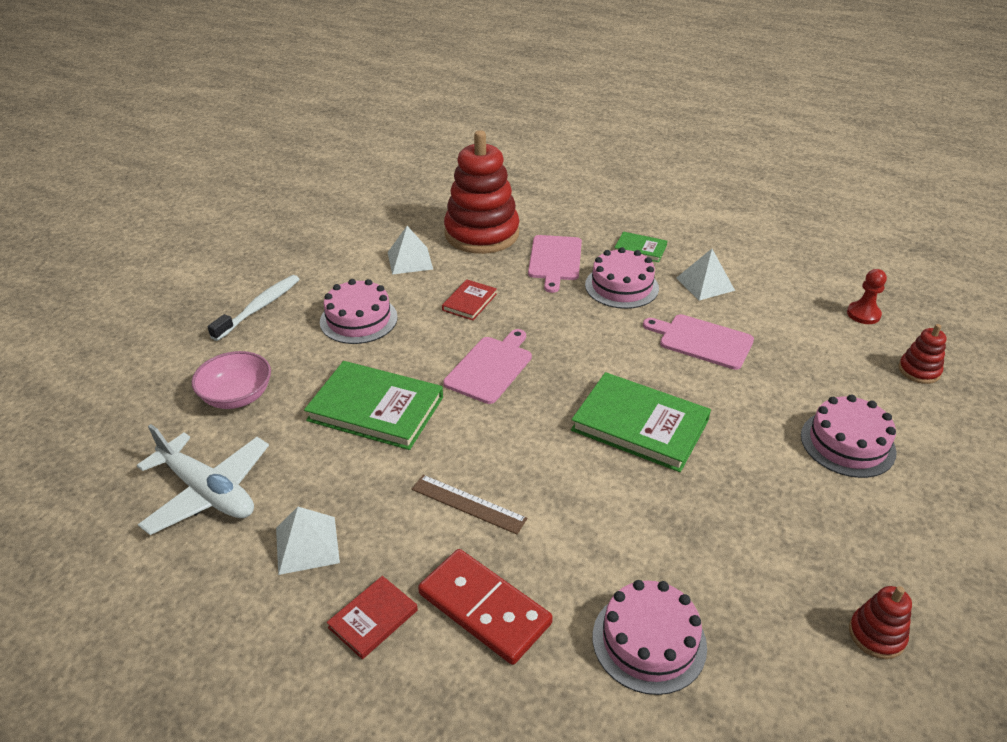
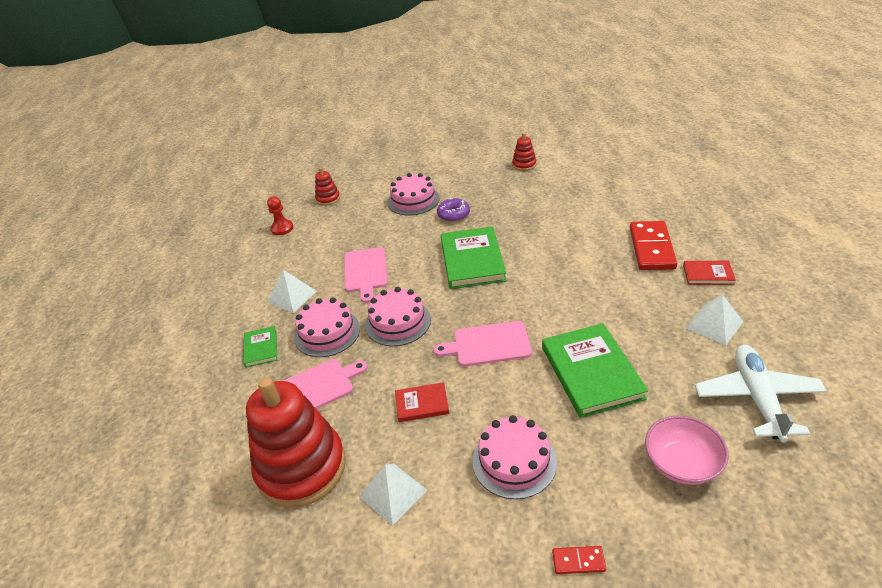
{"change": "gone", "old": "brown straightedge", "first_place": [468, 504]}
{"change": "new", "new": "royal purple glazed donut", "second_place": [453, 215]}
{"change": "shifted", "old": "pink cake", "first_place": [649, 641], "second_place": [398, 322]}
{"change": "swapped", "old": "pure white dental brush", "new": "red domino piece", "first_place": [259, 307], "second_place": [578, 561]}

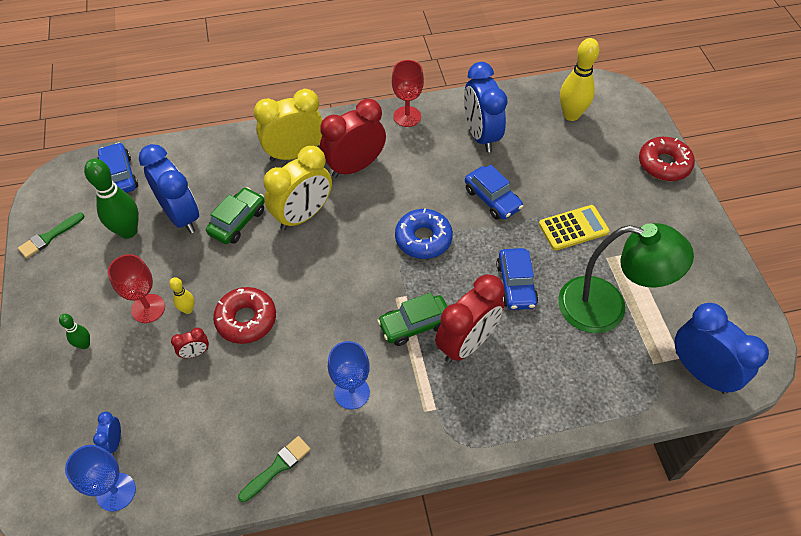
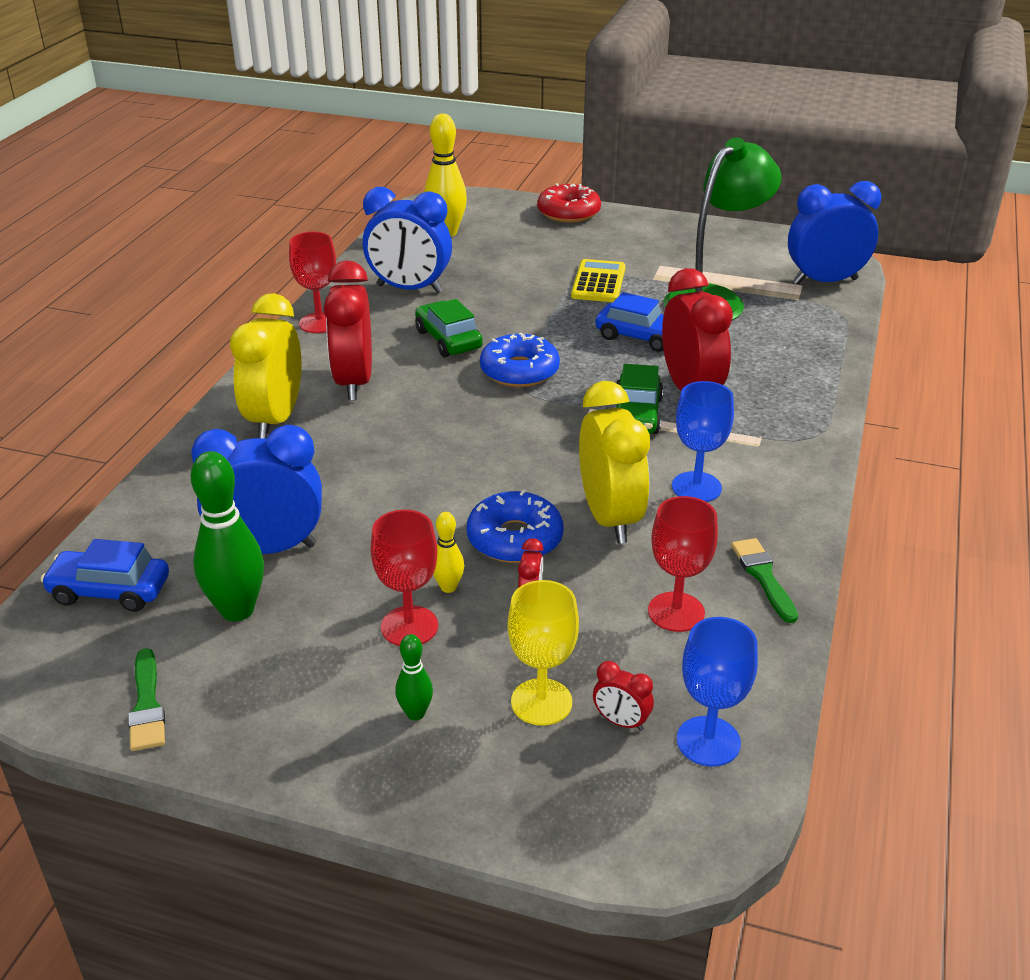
{"change": "gone", "old": "blue automobile", "first_place": [492, 199]}
{"change": "new", "new": "yellow wine glass", "second_place": [541, 702]}
{"change": "new", "new": "red wine glass", "second_place": [676, 612]}
{"change": "shifted", "old": "emerald automobile", "first_place": [237, 221], "second_place": [448, 340]}
{"change": "shifted", "old": "yellow alarm clock", "first_place": [303, 215], "second_place": [610, 518]}
{"change": "repainted", "old": "blue alarm clock", "new": "red alarm clock", "first_place": [115, 441], "second_place": [621, 722]}
{"change": "repainted", "old": "red glazed donut", "new": "blue glazed donut", "first_place": [246, 319], "second_place": [515, 539]}

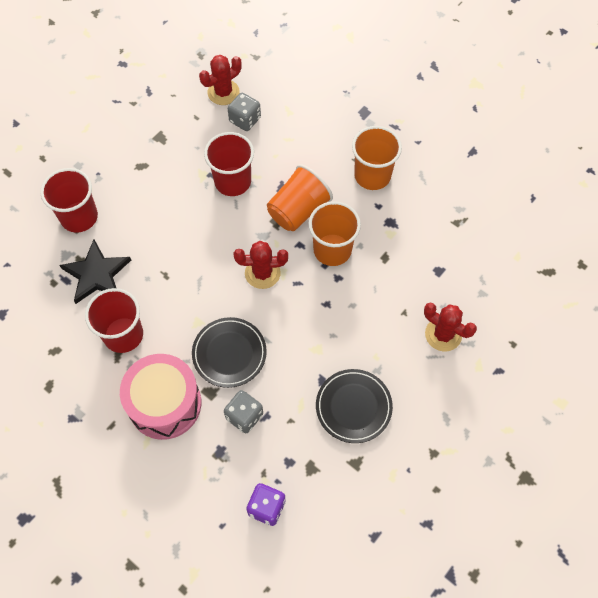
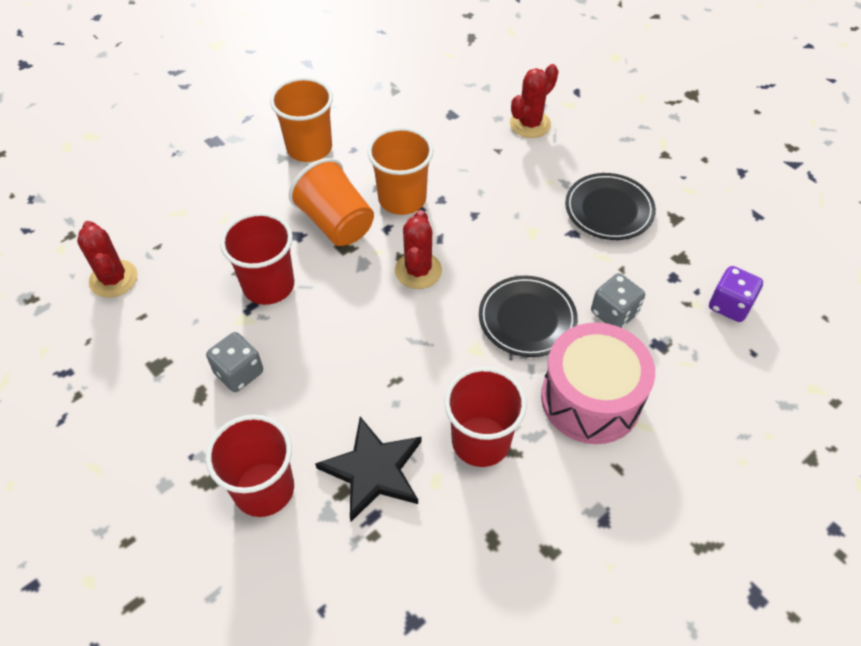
{"change": "shifted", "old": "grey game die", "first_place": [245, 120], "second_place": [239, 372]}

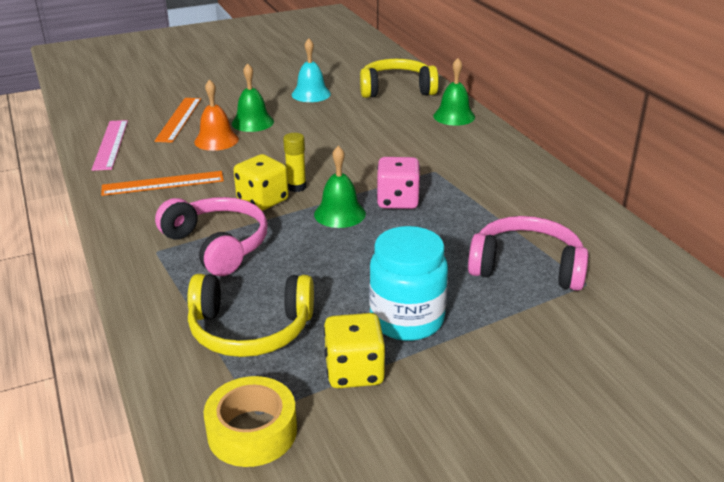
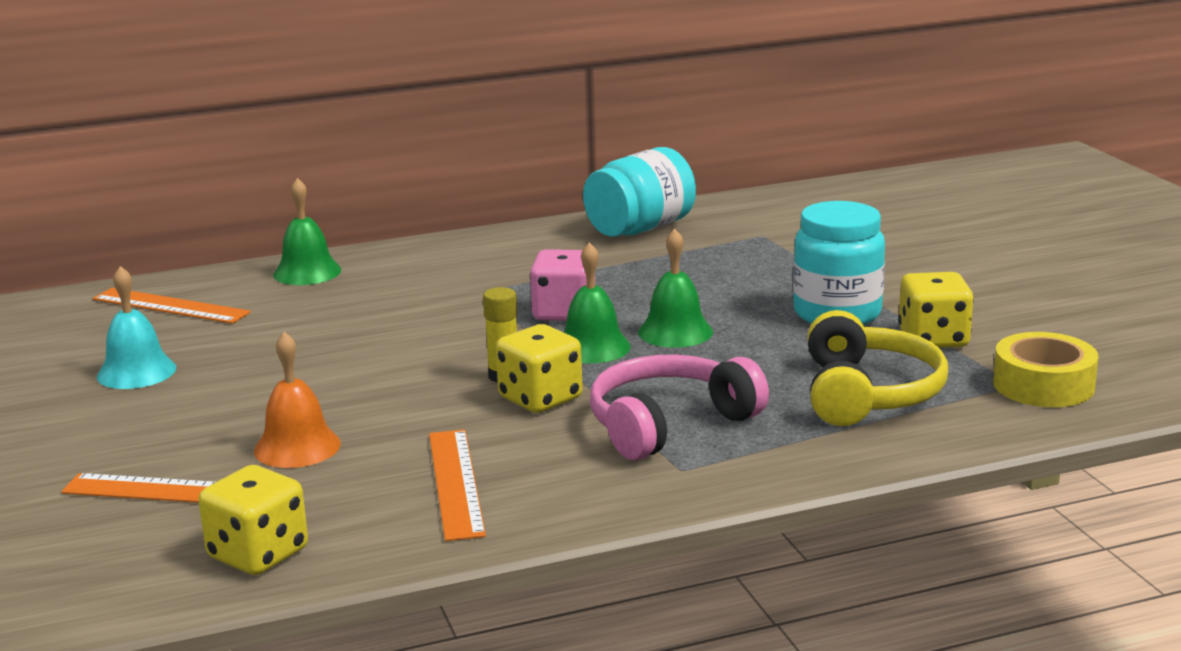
{"change": "gone", "old": "pink headphones", "first_place": [526, 267]}
{"change": "new", "new": "turquoise jam jar", "second_place": [640, 229]}
{"change": "shifted", "old": "emerald bell", "first_place": [252, 122], "second_place": [675, 332]}
{"change": "swapped", "old": "pink straightedge", "new": "yellow game die", "first_place": [111, 144], "second_place": [258, 554]}
{"change": "swapped", "old": "yellow headphones", "new": "orange straightedge", "first_place": [396, 89], "second_place": [170, 306]}

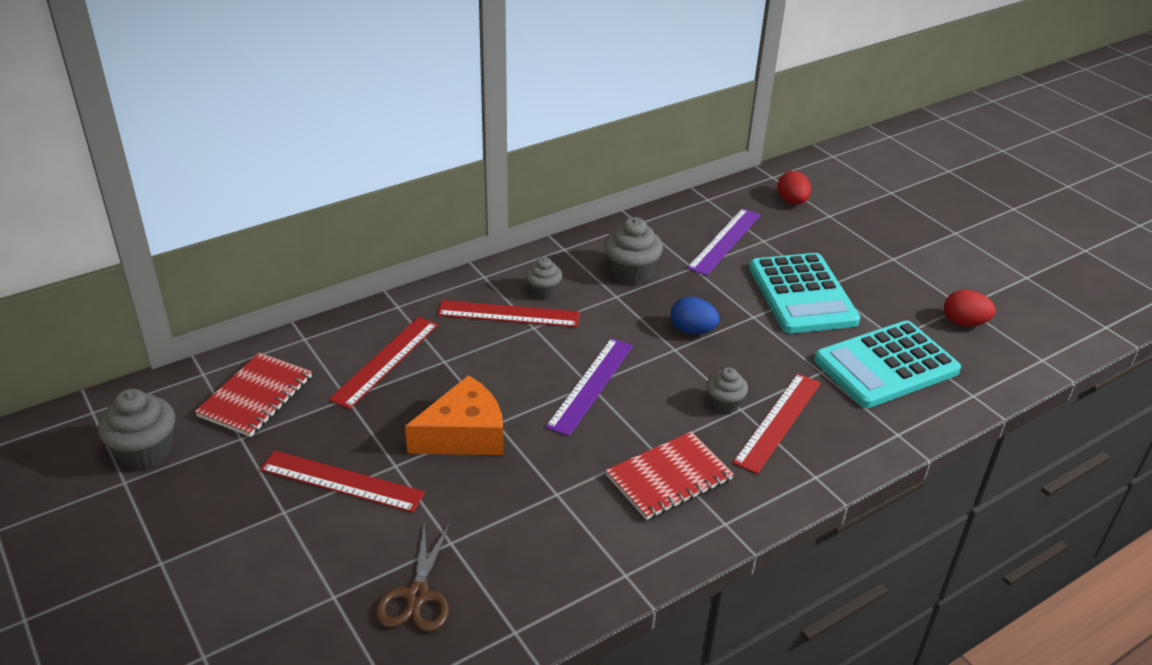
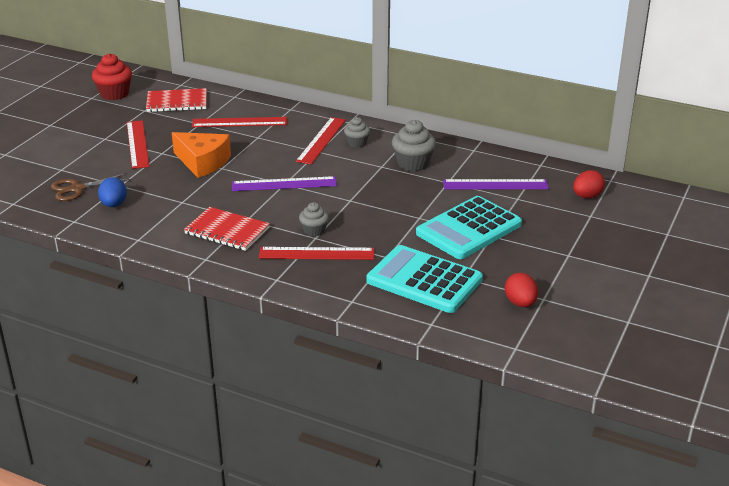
{"change": "shifted", "old": "blue egg", "first_place": [692, 330], "second_place": [114, 204]}
{"change": "repainted", "old": "grey cupcake", "new": "red cupcake", "first_place": [145, 451], "second_place": [114, 94]}
{"change": "rotated", "old": "red straightedge", "first_place": [508, 314], "second_place": [321, 140], "degrees": 45}

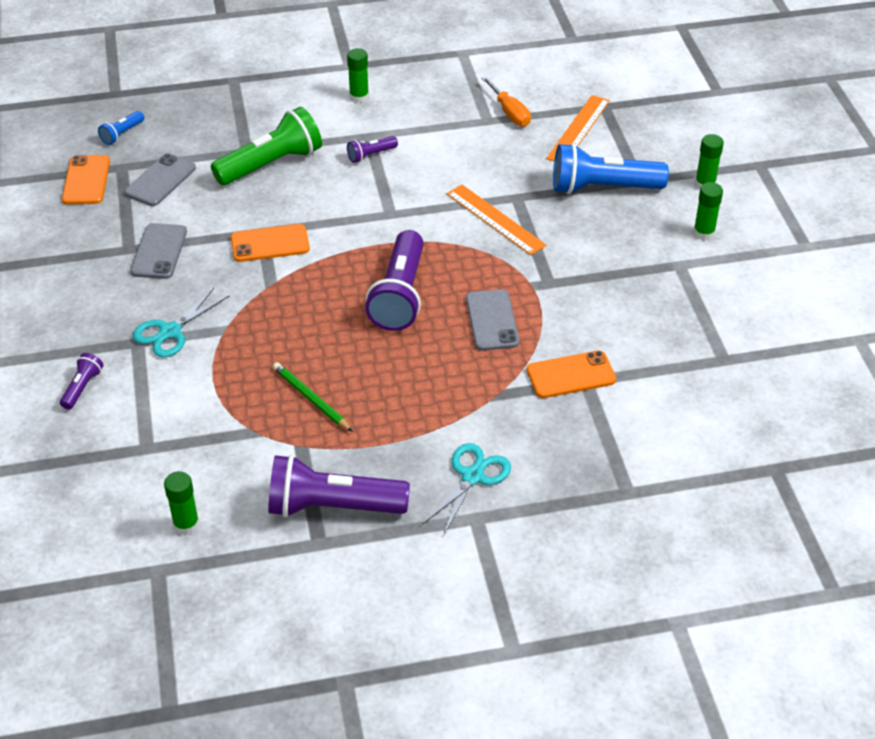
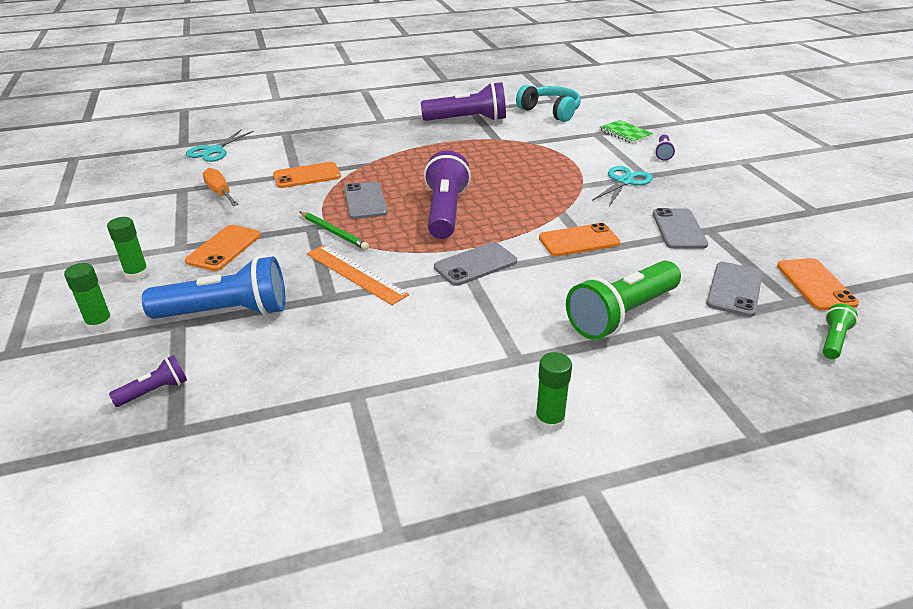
{"change": "gone", "old": "orange straightedge", "first_place": [579, 129]}
{"change": "new", "new": "orange smartphone", "second_place": [224, 248]}
{"change": "new", "new": "grey smartphone", "second_place": [475, 264]}
{"change": "new", "new": "emerald exercise book", "second_place": [625, 133]}
{"change": "shifted", "old": "emerald wooden pencil", "first_place": [311, 399], "second_place": [334, 232]}
{"change": "shifted", "old": "royal purple torch", "first_place": [371, 155], "second_place": [154, 391]}
{"change": "shifted", "old": "turquoise shears", "first_place": [472, 476], "second_place": [214, 151]}
{"change": "shifted", "old": "orange flat screwdriver", "first_place": [510, 113], "second_place": [220, 192]}
{"change": "swapped", "old": "emerald glue stick", "new": "turquoise headphones", "first_place": [186, 524], "second_place": [550, 111]}
{"change": "repainted", "old": "blue torch", "new": "emerald torch", "first_place": [122, 134], "second_place": [833, 340]}

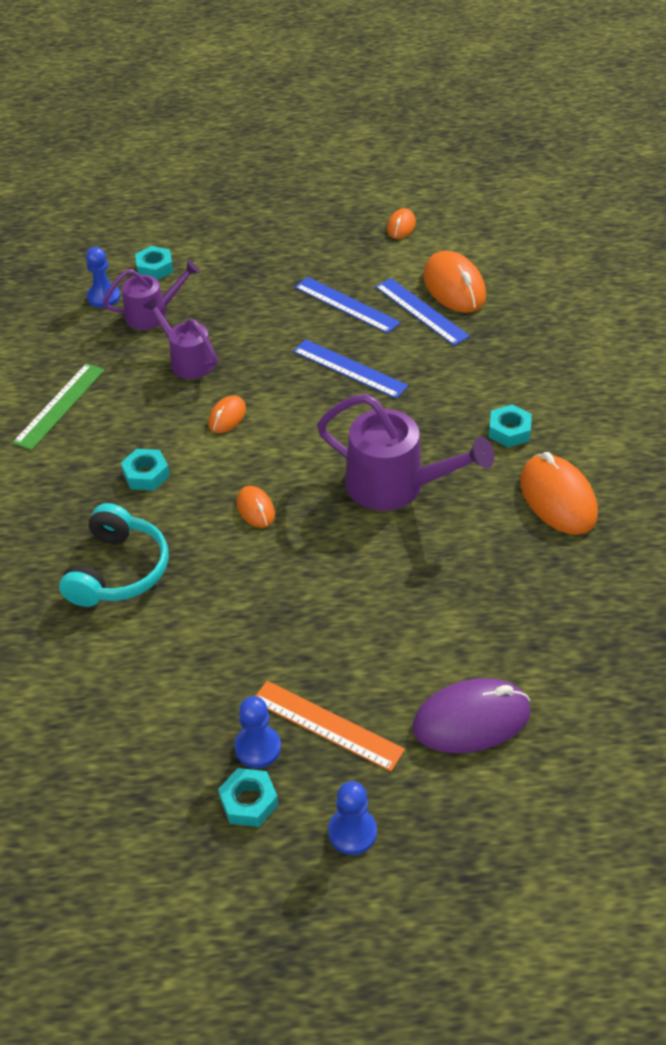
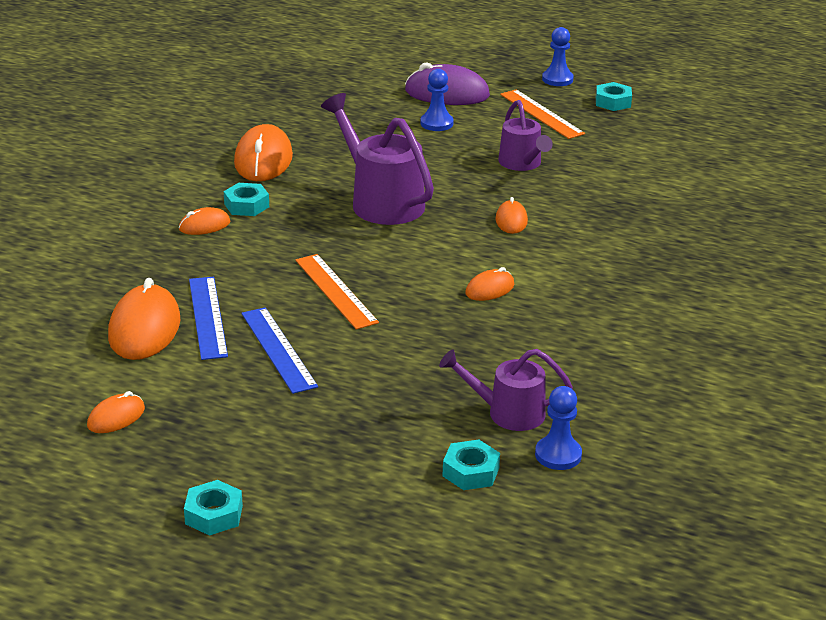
{"change": "gone", "old": "emerald straightedge", "first_place": [59, 405]}
{"change": "gone", "old": "turquoise headphones", "first_place": [118, 570]}
{"change": "new", "new": "orange PC mouse", "second_place": [204, 225]}
{"change": "shifted", "old": "turquoise hex nut", "first_place": [146, 474], "second_place": [214, 514]}
{"change": "shifted", "old": "royal purple watering can", "first_place": [187, 360], "second_place": [522, 164]}
{"change": "shifted", "old": "blue game pawn", "first_place": [258, 748], "second_place": [436, 123]}
{"change": "repainted", "old": "blue straightedge", "new": "orange straightedge", "first_place": [349, 369], "second_place": [336, 291]}

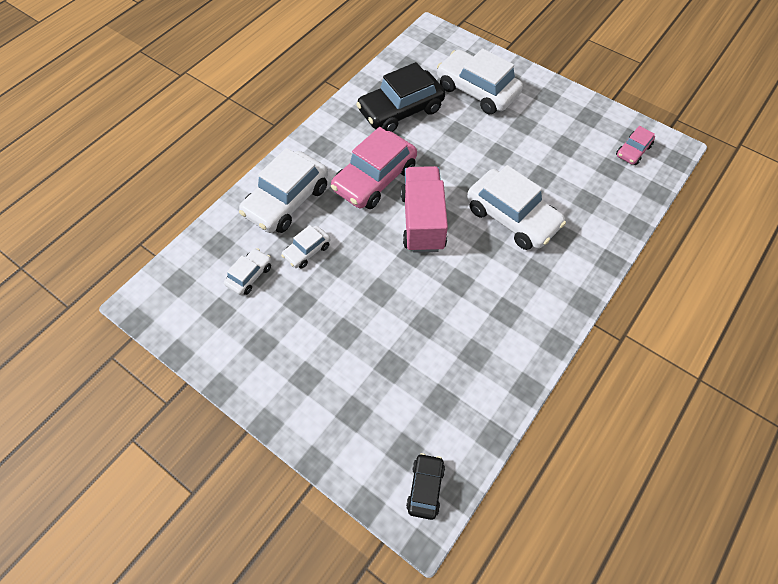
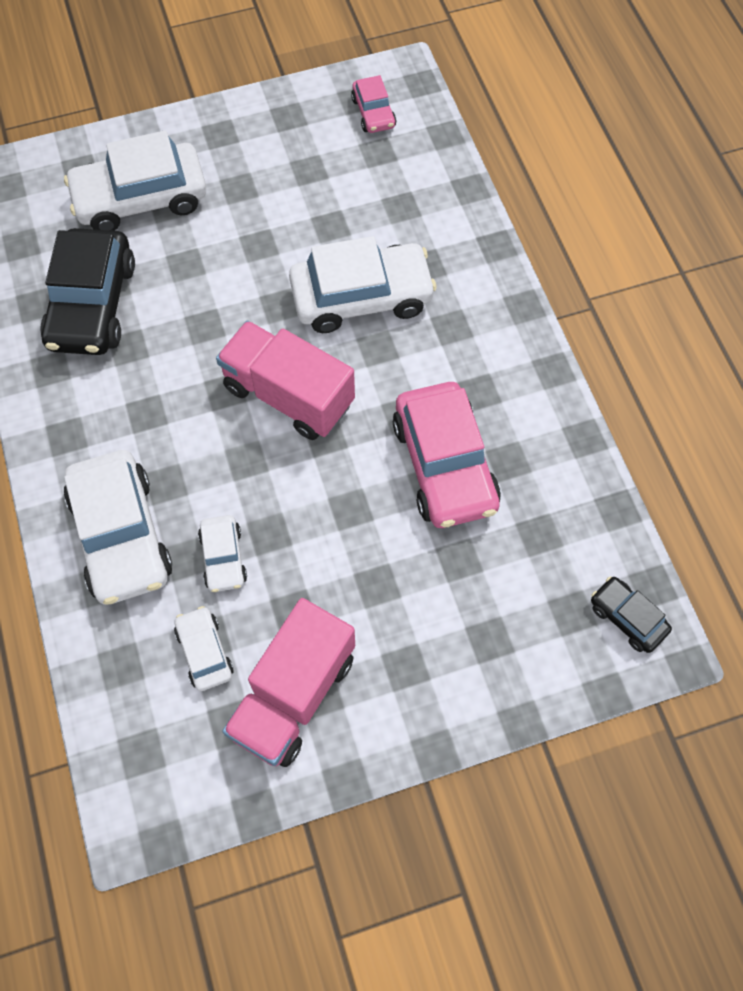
{"change": "new", "new": "pink truck", "second_place": [293, 695]}
{"change": "shifted", "old": "pink automobile", "first_place": [374, 179], "second_place": [444, 465]}

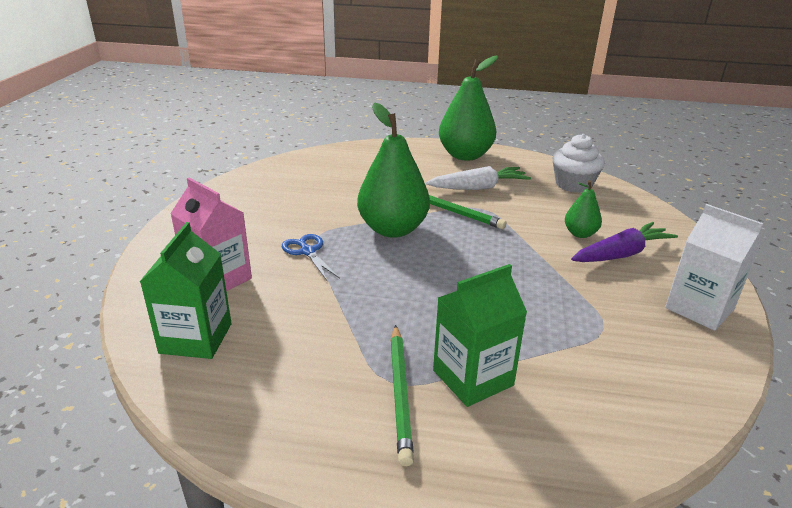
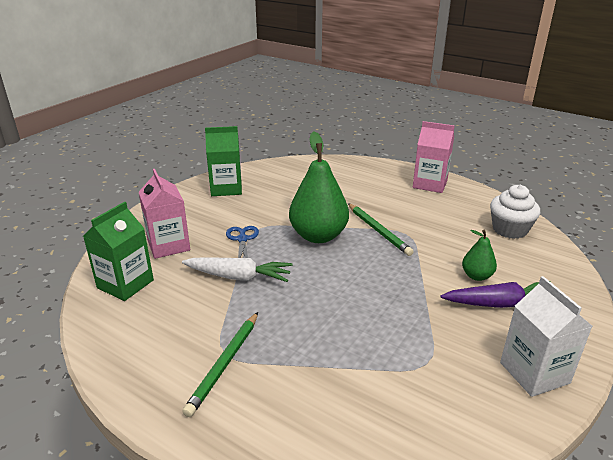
{"change": "shifted", "old": "pure white toy carrot", "first_place": [479, 187], "second_place": [239, 277]}
{"change": "shifted", "old": "emerald carton", "first_place": [473, 378], "second_place": [226, 188]}
{"change": "swapped", "old": "emerald pear fruit", "new": "pink carton", "first_place": [465, 155], "second_place": [430, 184]}

